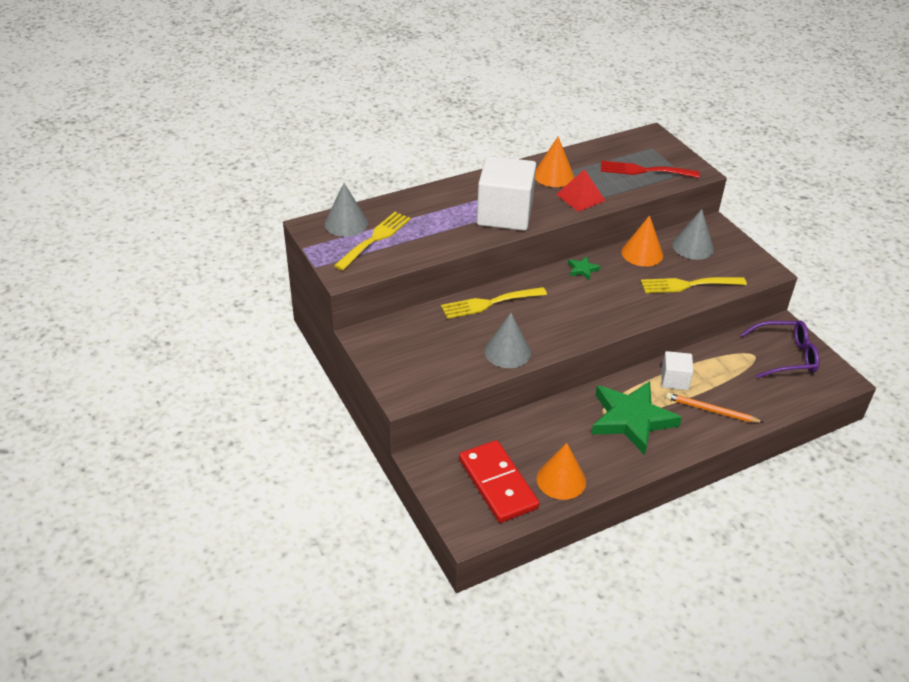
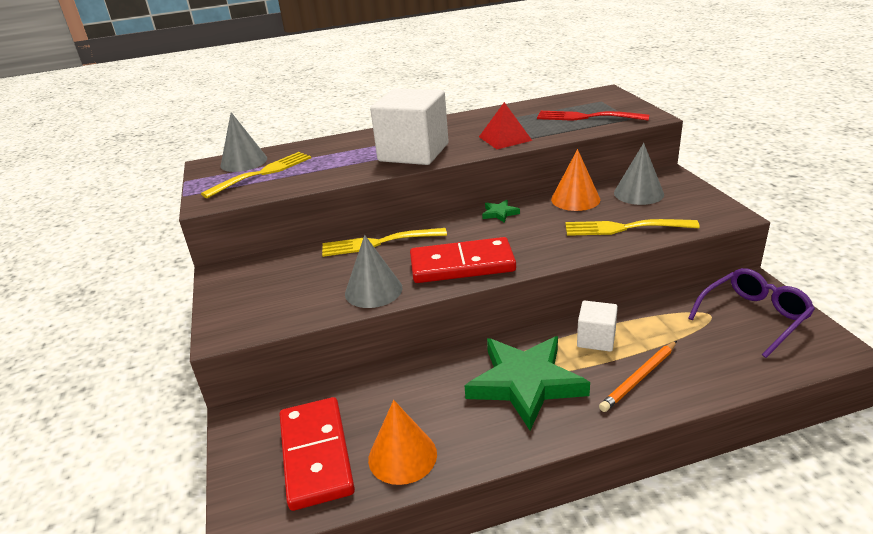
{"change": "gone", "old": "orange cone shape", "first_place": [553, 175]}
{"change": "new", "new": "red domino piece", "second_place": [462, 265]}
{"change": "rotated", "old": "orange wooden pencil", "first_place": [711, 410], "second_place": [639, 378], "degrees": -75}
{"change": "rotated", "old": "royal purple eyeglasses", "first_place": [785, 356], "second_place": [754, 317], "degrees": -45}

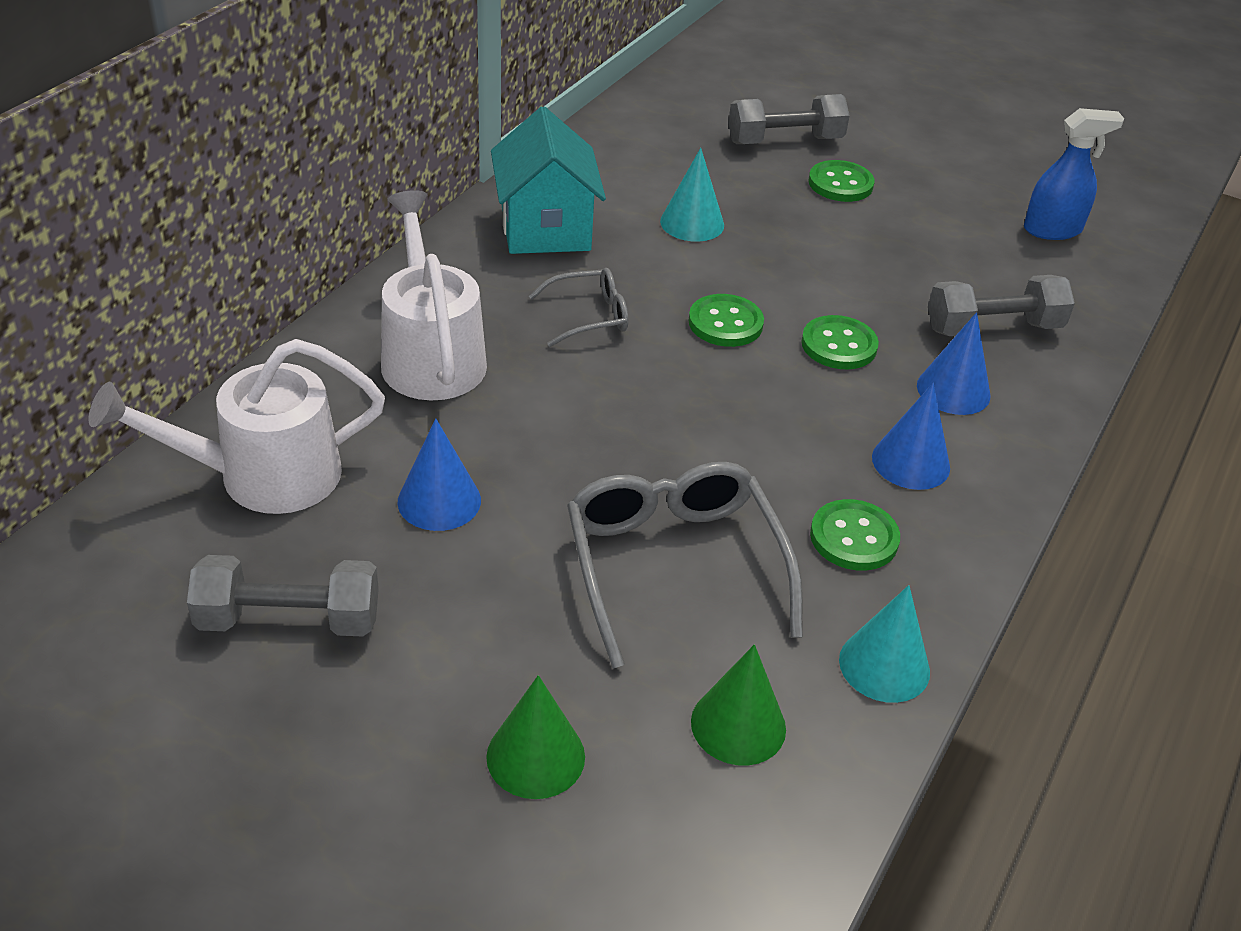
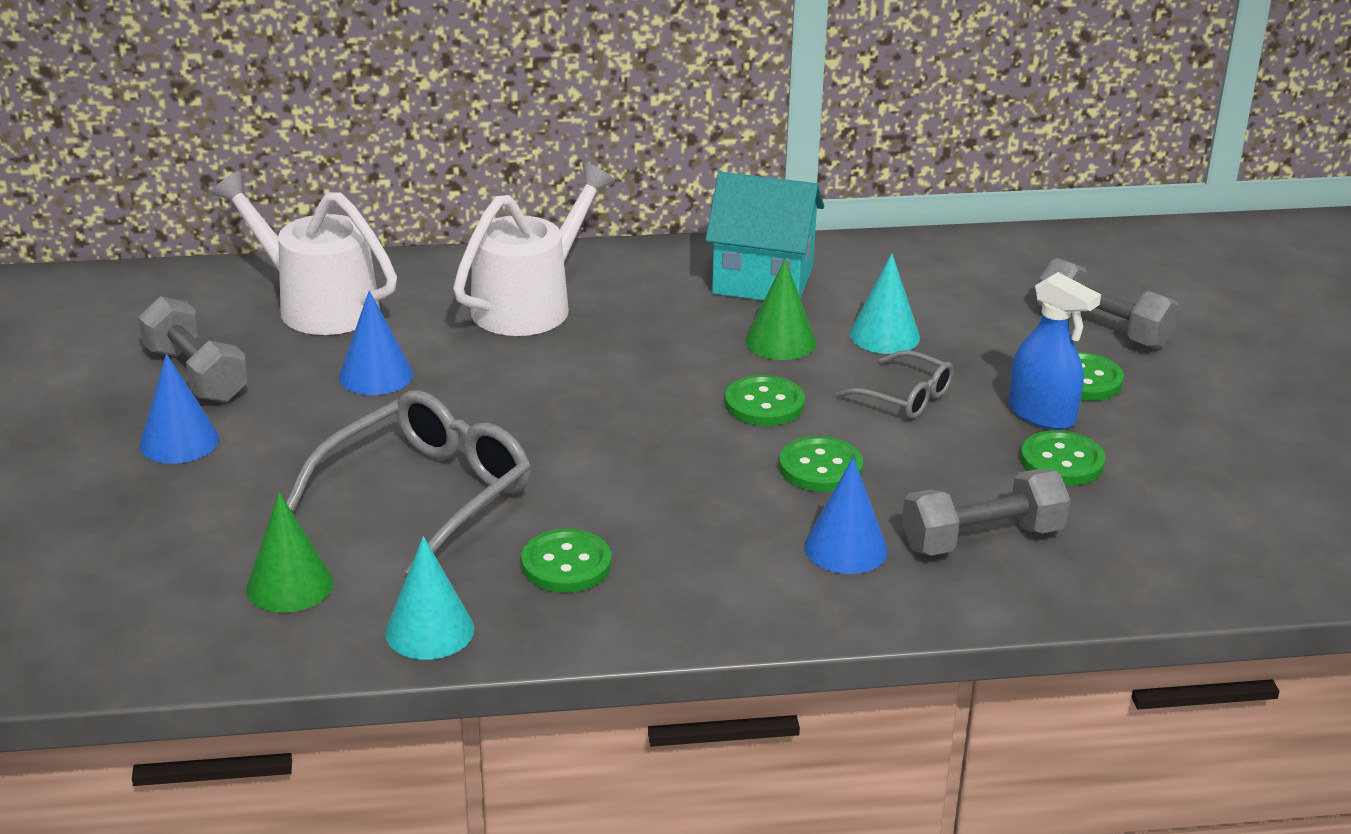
{"change": "new", "new": "emerald shirt button", "second_place": [1062, 461]}
{"change": "shifted", "old": "emerald cone shape", "first_place": [535, 756], "second_place": [780, 341]}
{"change": "shifted", "old": "grey eyeglasses", "first_place": [588, 316], "second_place": [904, 397]}
{"change": "shifted", "old": "blue cone shape", "first_place": [910, 462], "second_place": [179, 441]}
{"change": "shifted", "old": "blue sprayer", "first_place": [1052, 229], "second_place": [1042, 415]}
{"change": "rotated", "old": "turquoise house", "first_place": [545, 229], "second_place": [763, 280], "degrees": 60}
{"change": "rotated", "old": "grey free weight", "first_place": [993, 328], "second_place": [982, 539], "degrees": -60}

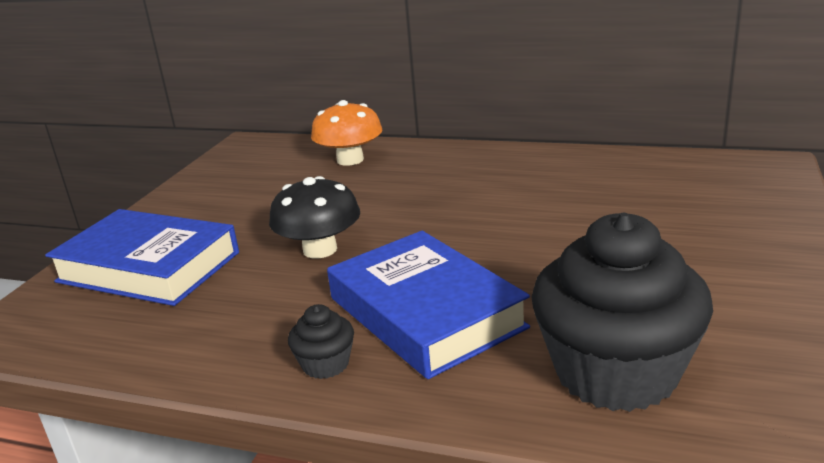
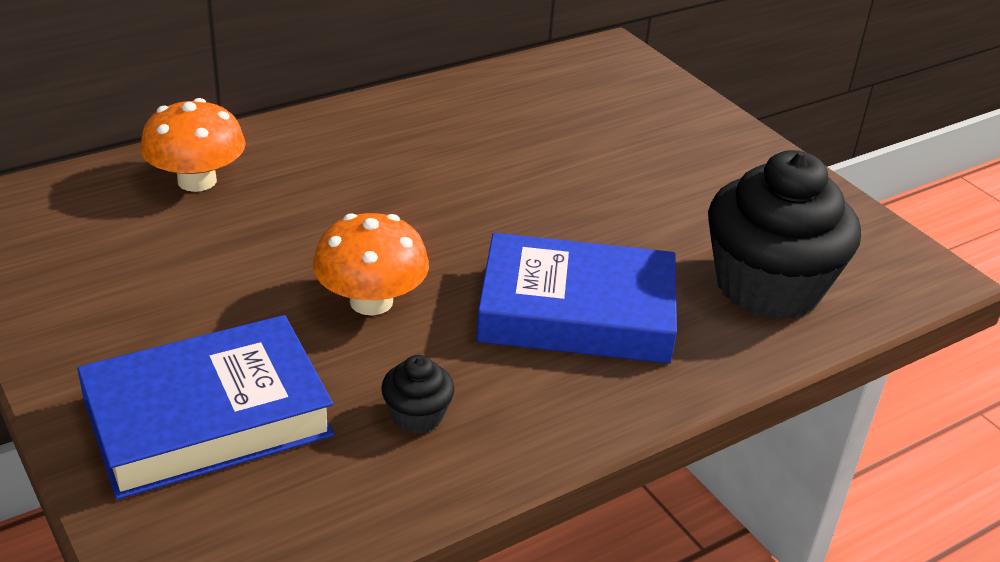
{"change": "shifted", "old": "ebony cupcake", "first_place": [325, 364], "second_place": [417, 416]}
{"change": "repainted", "old": "ebony toadstool", "new": "orange toadstool", "first_place": [320, 249], "second_place": [371, 301]}

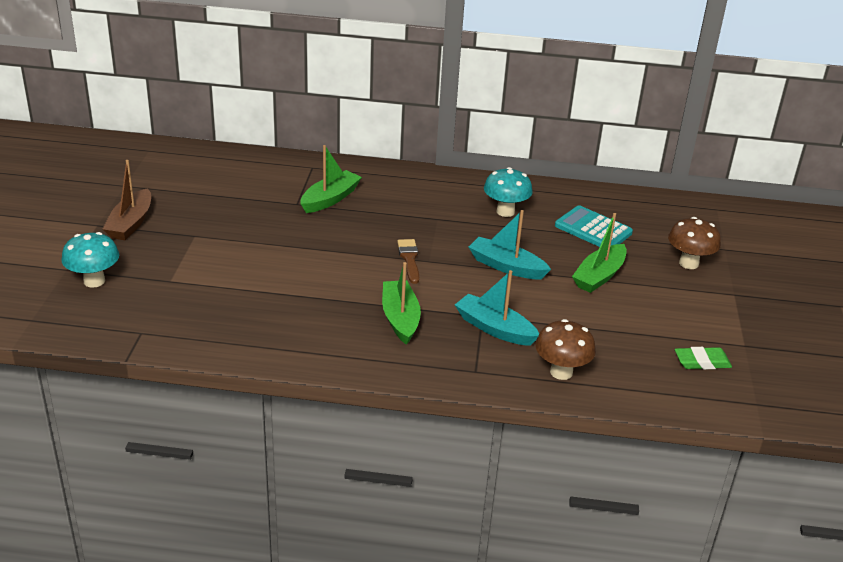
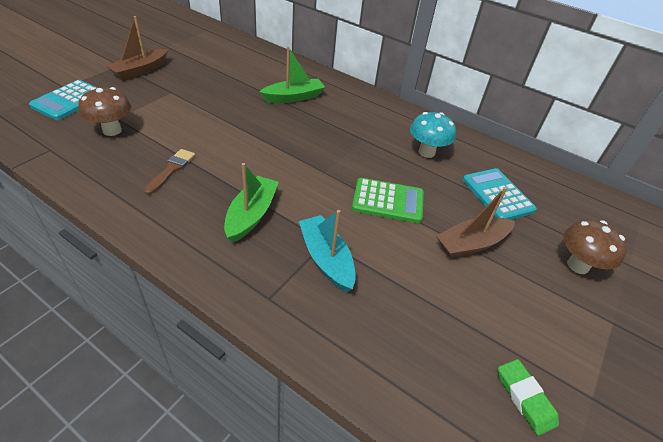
{"change": "shifted", "old": "brown brush", "first_place": [409, 259], "second_place": [171, 169]}
{"change": "shifted", "old": "brown toadstool", "first_place": [561, 372], "second_place": [112, 130]}
{"change": "swapped", "old": "turquoise toadstool", "new": "turquoise pocket calculator", "first_place": [94, 281], "second_place": [69, 101]}
{"change": "swapped", "old": "turquoise sailboat", "new": "emerald pocket calculator", "first_place": [506, 266], "second_place": [388, 201]}
{"change": "repainted", "old": "emerald sailboat", "new": "brown sailboat", "first_place": [599, 276], "second_place": [471, 244]}
{"change": "rotated", "old": "emerald gum eraser", "first_place": [702, 362], "second_place": [524, 398], "degrees": 45}

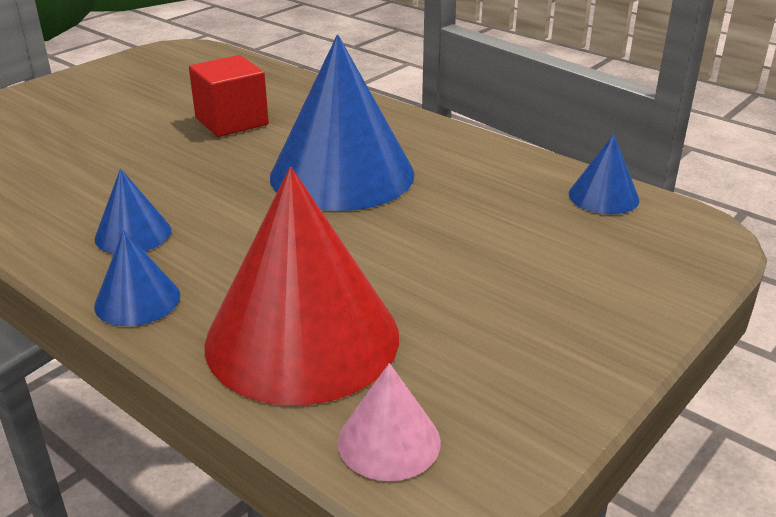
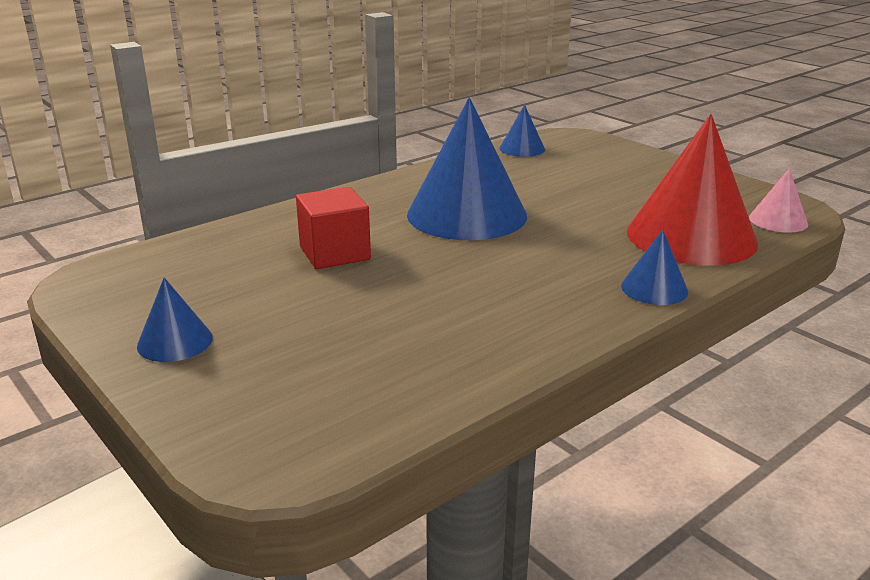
{"change": "shifted", "old": "blue cone shape", "first_place": [133, 234], "second_place": [175, 341]}

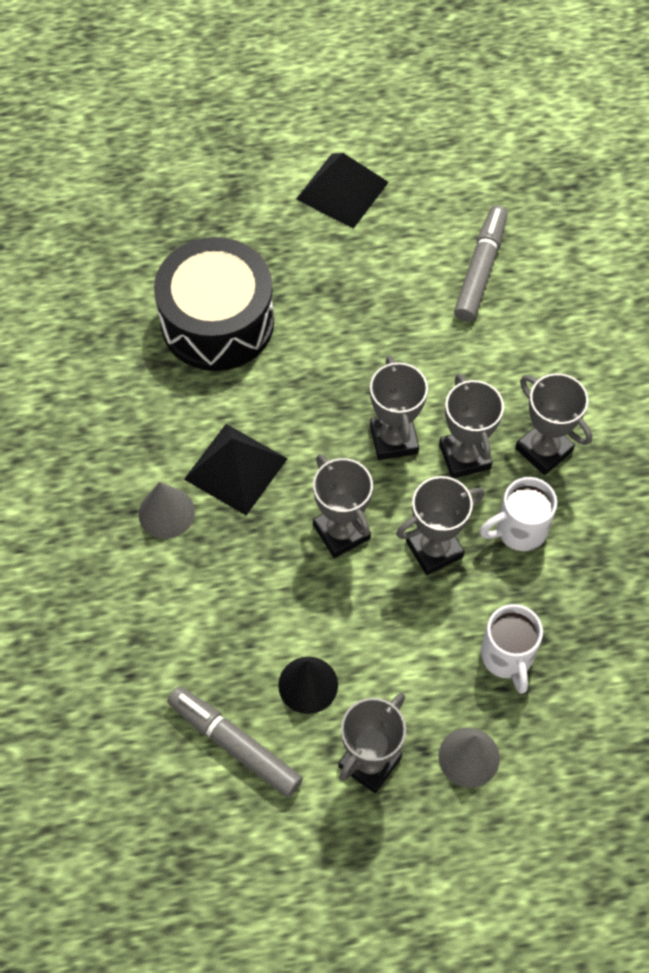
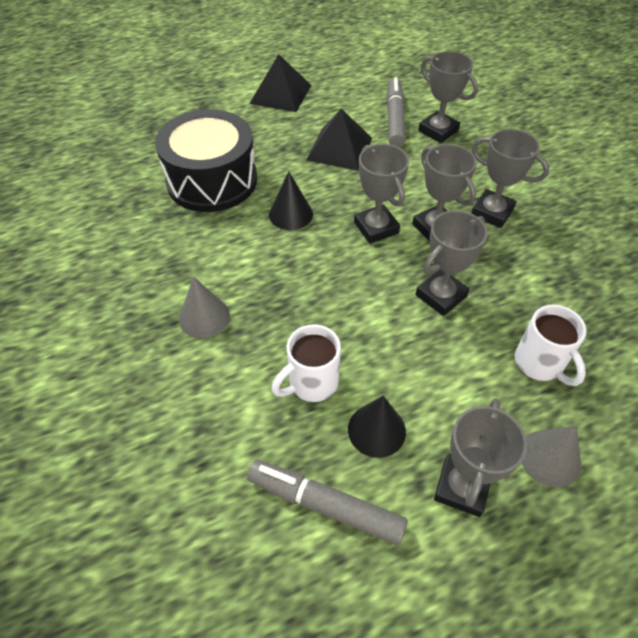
{"change": "new", "new": "ebony cone shape", "second_place": [291, 214]}
{"change": "shifted", "old": "ebony pyramid", "first_place": [235, 469], "second_place": [339, 148]}
{"change": "shifted", "old": "grey award cup", "first_place": [341, 532], "second_place": [438, 131]}
{"change": "shifted", "old": "pure white tea mug", "first_place": [519, 530], "second_place": [311, 383]}

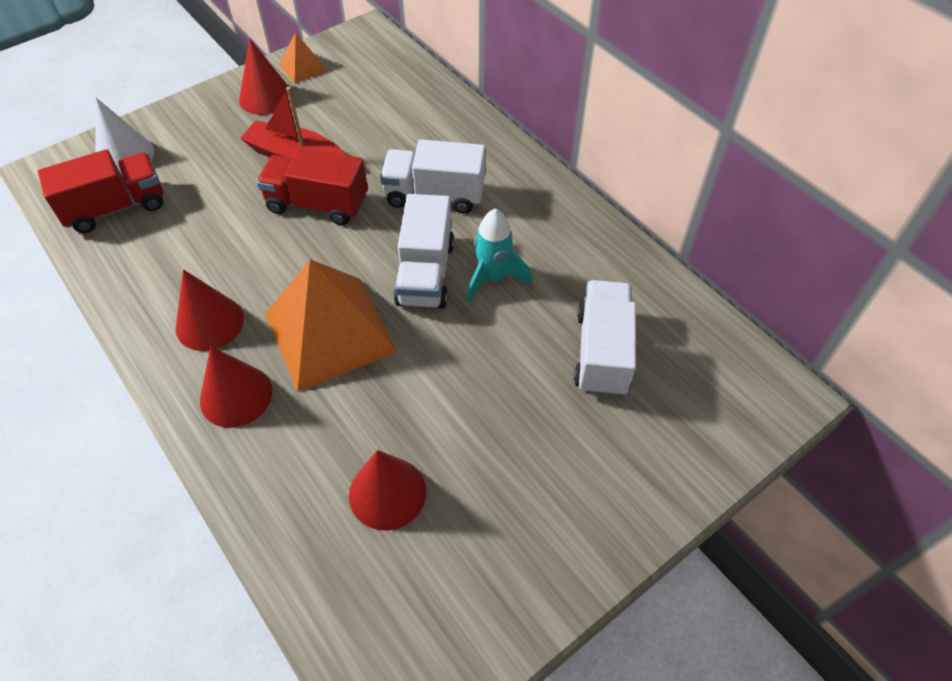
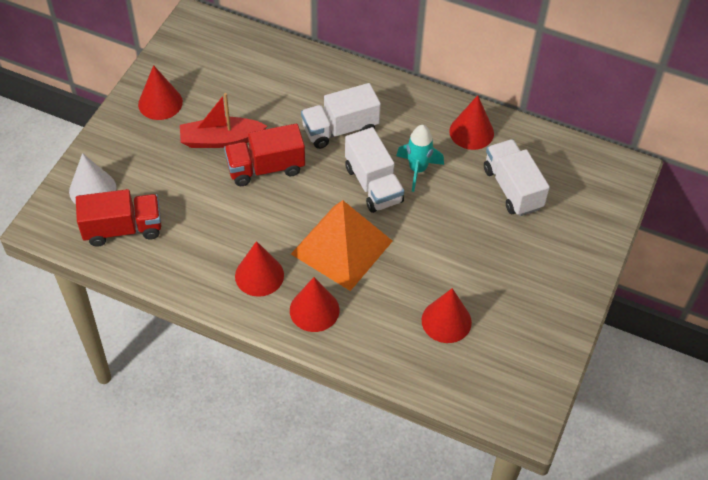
{"change": "gone", "old": "orange pyramid", "first_place": [303, 67]}
{"change": "new", "new": "red cone shape", "second_place": [471, 132]}
{"change": "rotated", "old": "red truck", "first_place": [116, 207], "second_place": [123, 229], "degrees": 45}

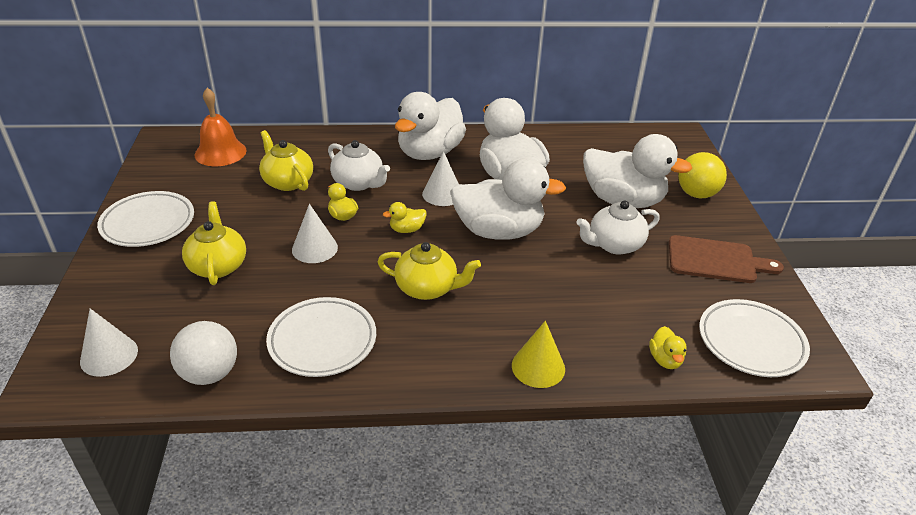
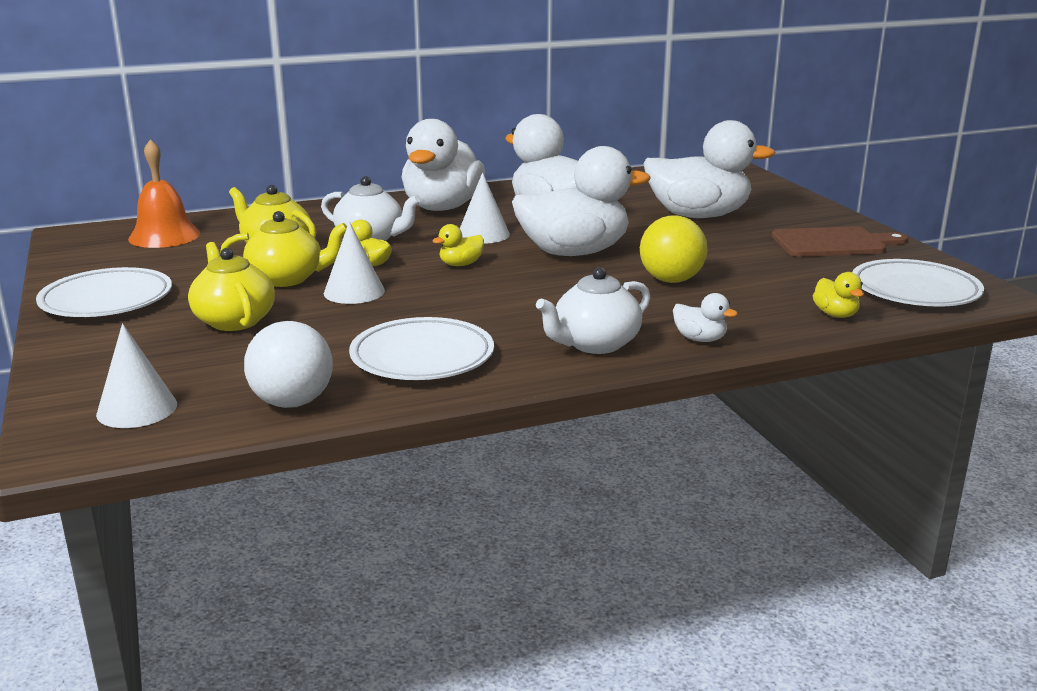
{"change": "shifted", "old": "yellow china teapot", "first_place": [427, 288], "second_place": [287, 279]}
{"change": "shifted", "old": "pure white china teapot", "first_place": [614, 245], "second_place": [594, 344]}
{"change": "shifted", "old": "yellow play ball", "first_place": [696, 194], "second_place": [671, 280]}
{"change": "swapped", "old": "yellow cone shape", "new": "pure white rubber duck", "first_place": [538, 367], "second_place": [700, 339]}

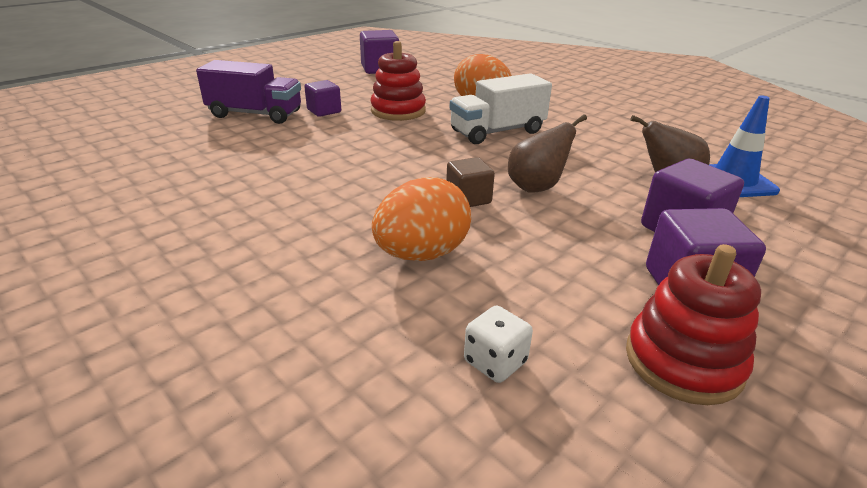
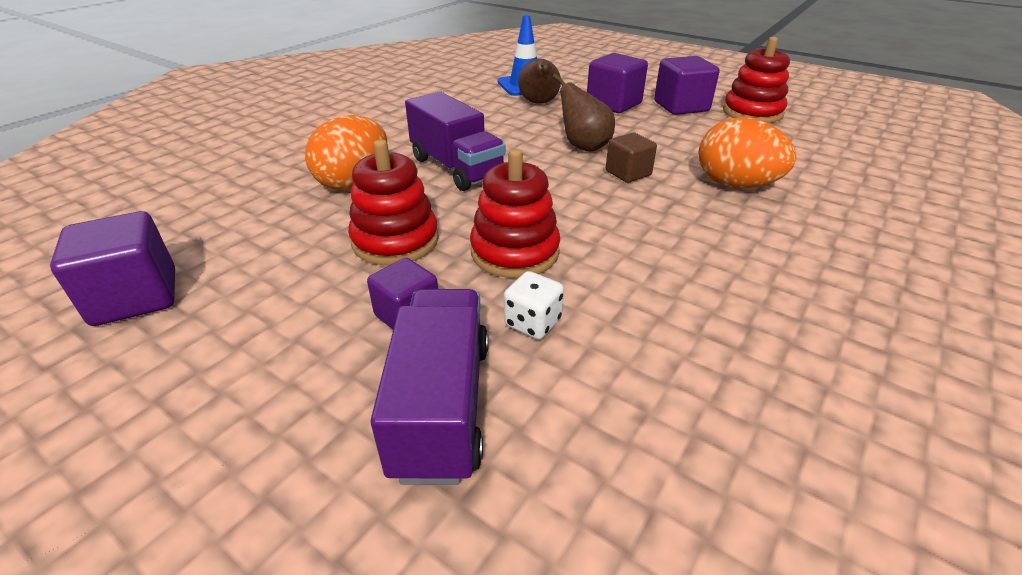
{"change": "new", "new": "red stacking toy", "second_place": [515, 252]}
{"change": "shifted", "old": "pure white game die", "first_place": [495, 362], "second_place": [532, 322]}
{"change": "repainted", "old": "pure white truck", "new": "royal purple truck", "first_place": [497, 132], "second_place": [456, 168]}

